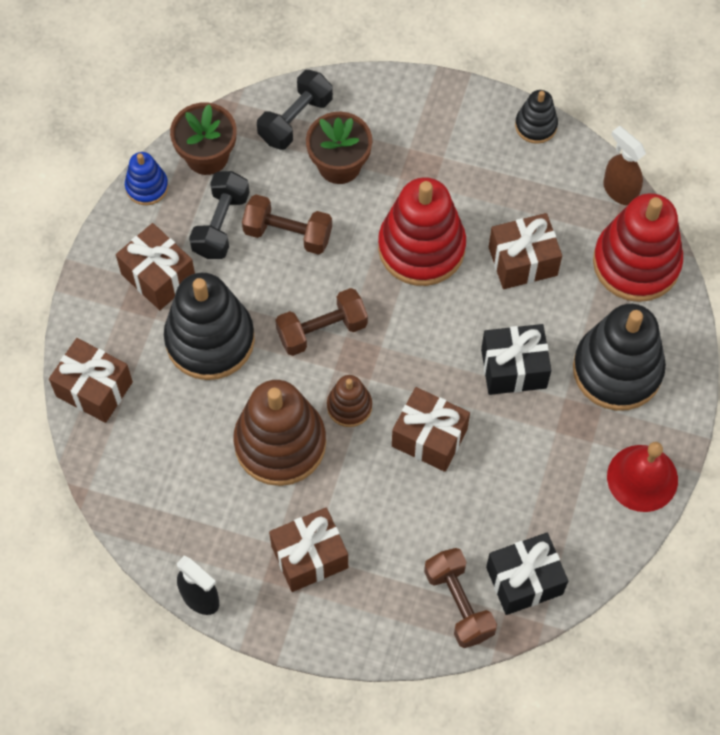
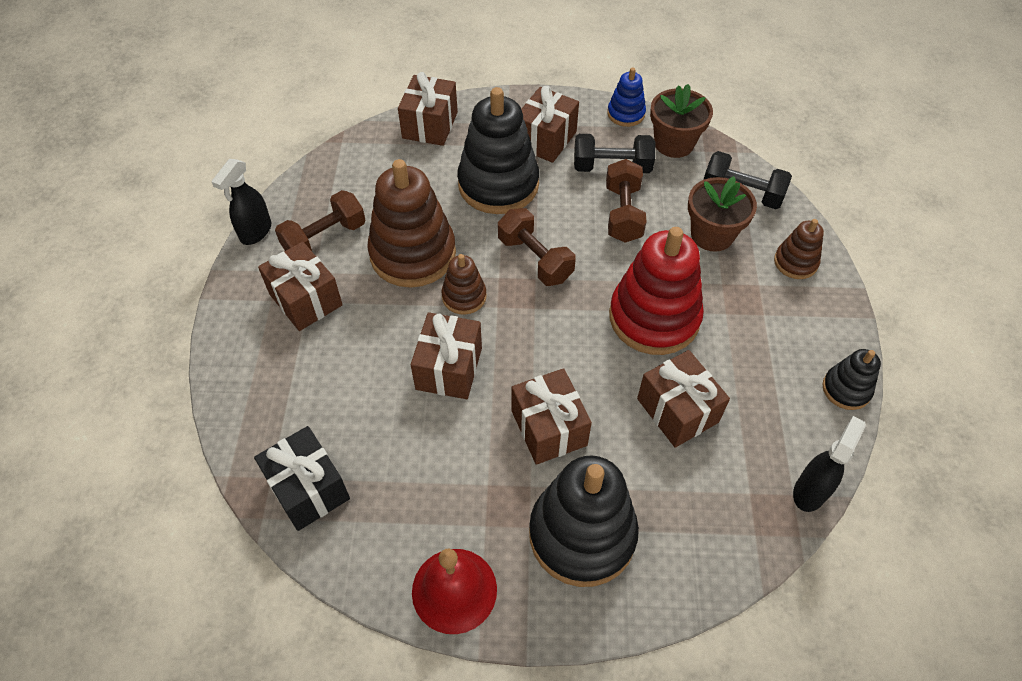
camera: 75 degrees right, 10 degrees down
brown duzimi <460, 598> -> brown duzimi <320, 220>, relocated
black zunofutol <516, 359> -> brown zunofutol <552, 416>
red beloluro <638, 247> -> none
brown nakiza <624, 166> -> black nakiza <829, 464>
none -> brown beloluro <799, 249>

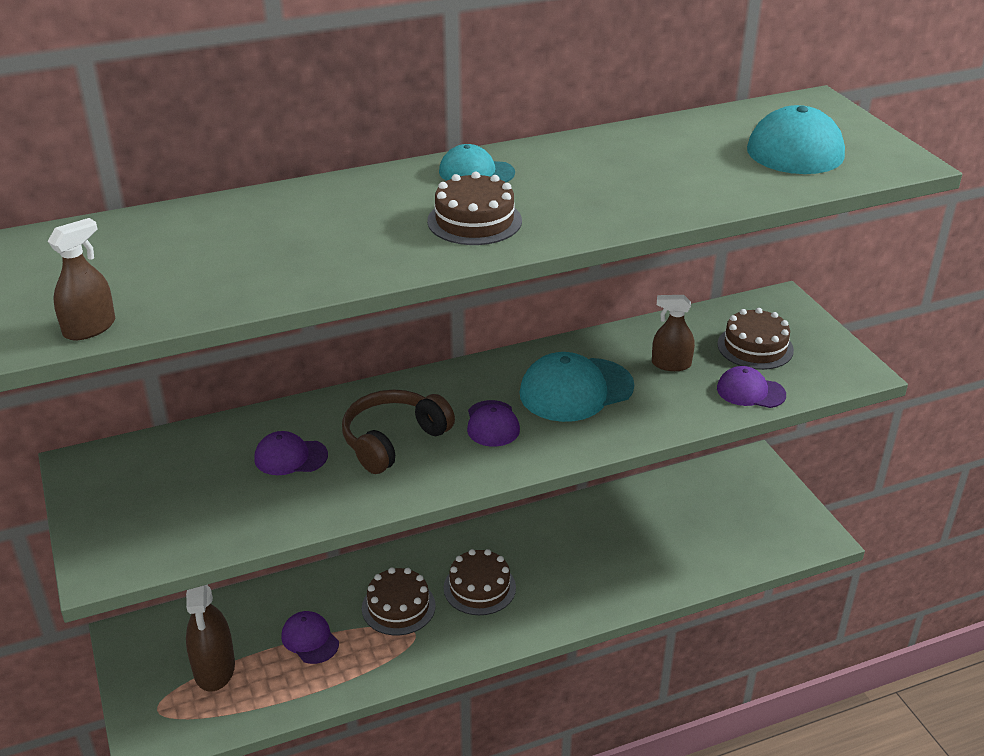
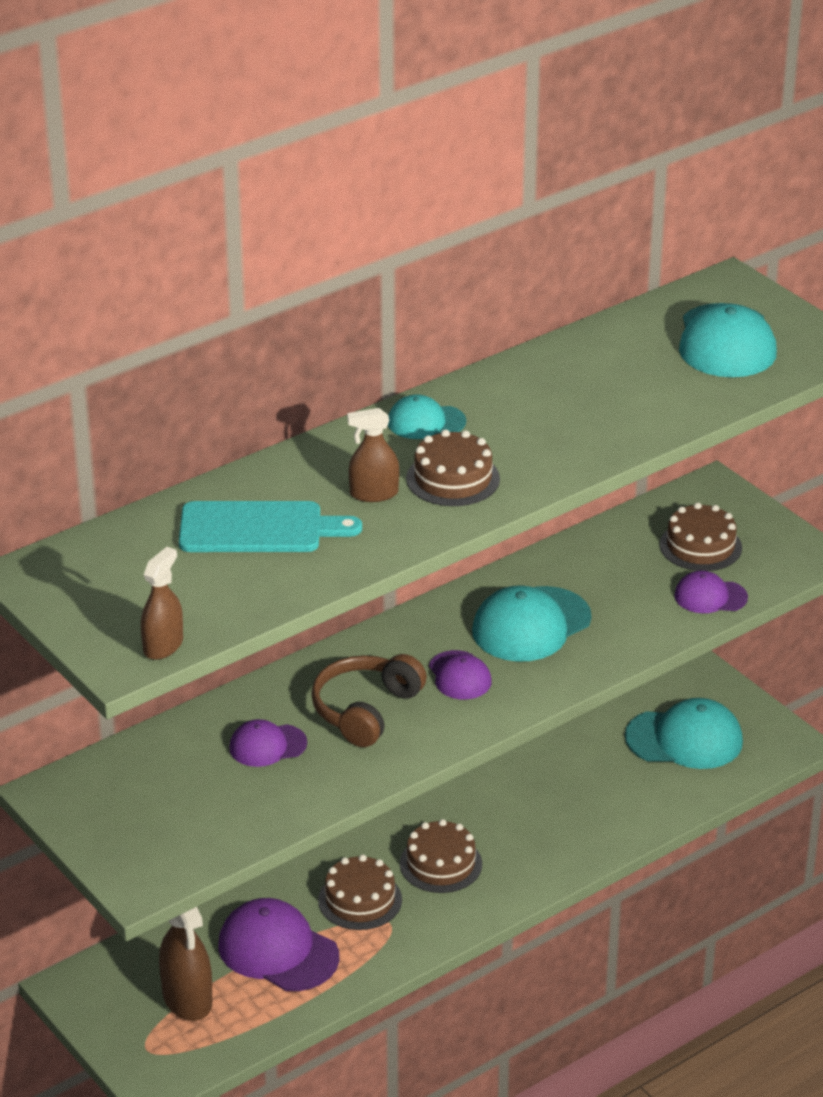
camera: 15 degrees left, 0 degrees up
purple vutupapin <310, 637> -> purple vutupapin <278, 944>, x1.73
brown nakiza <673, 333> -> brown nakiza <373, 455>, relocated
none -> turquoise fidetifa <270, 526>
none -> turquoise vutupapin <684, 733>

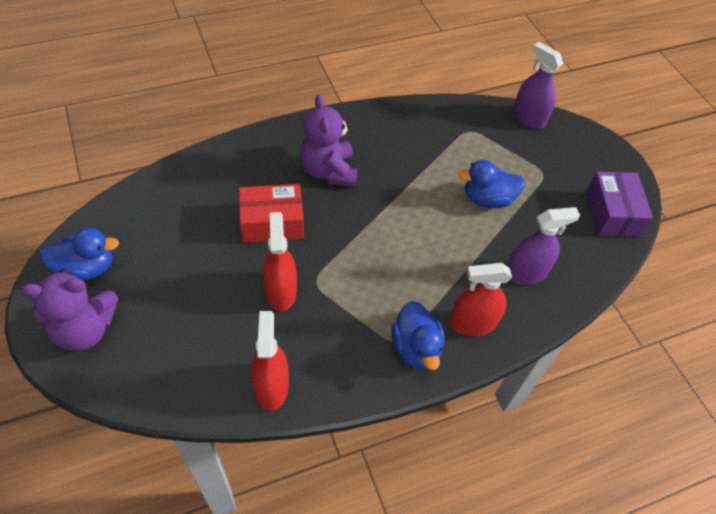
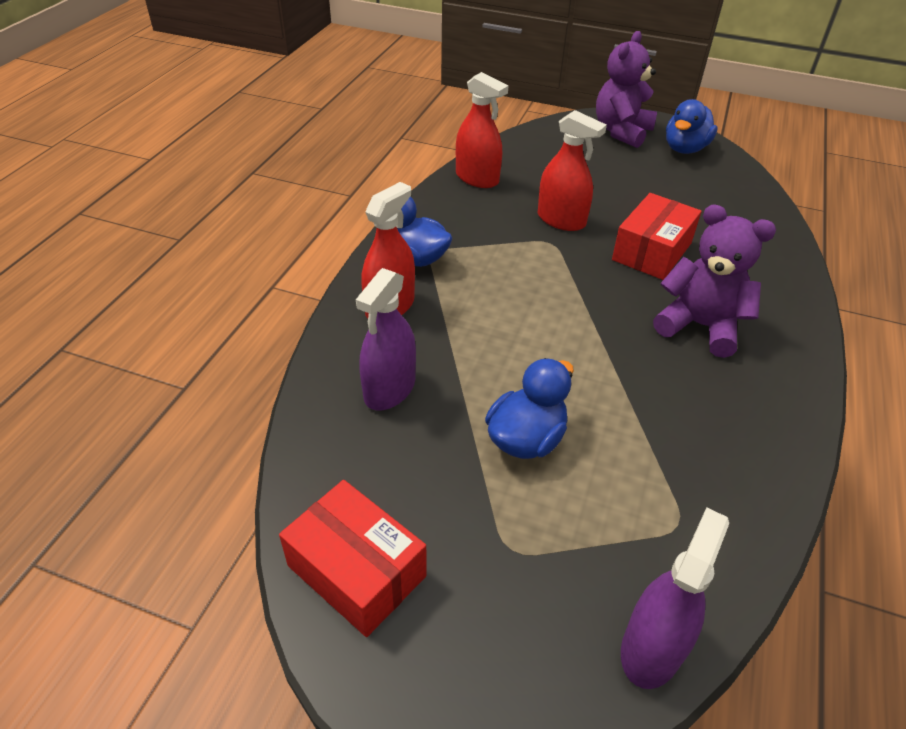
camera: 135 degrees right, 10 degrees down
purple nakiza <538, 85> -> purple nakiza <675, 598>, 60 degrees counterclockwise
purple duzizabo <619, 204> -> red duzizabo <353, 558>

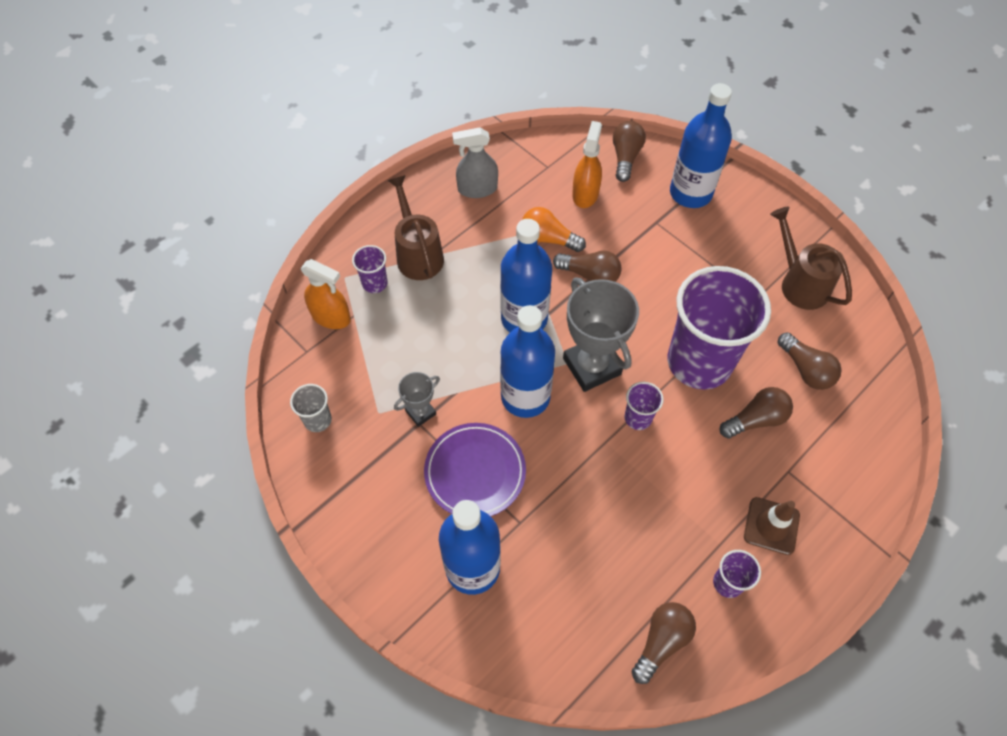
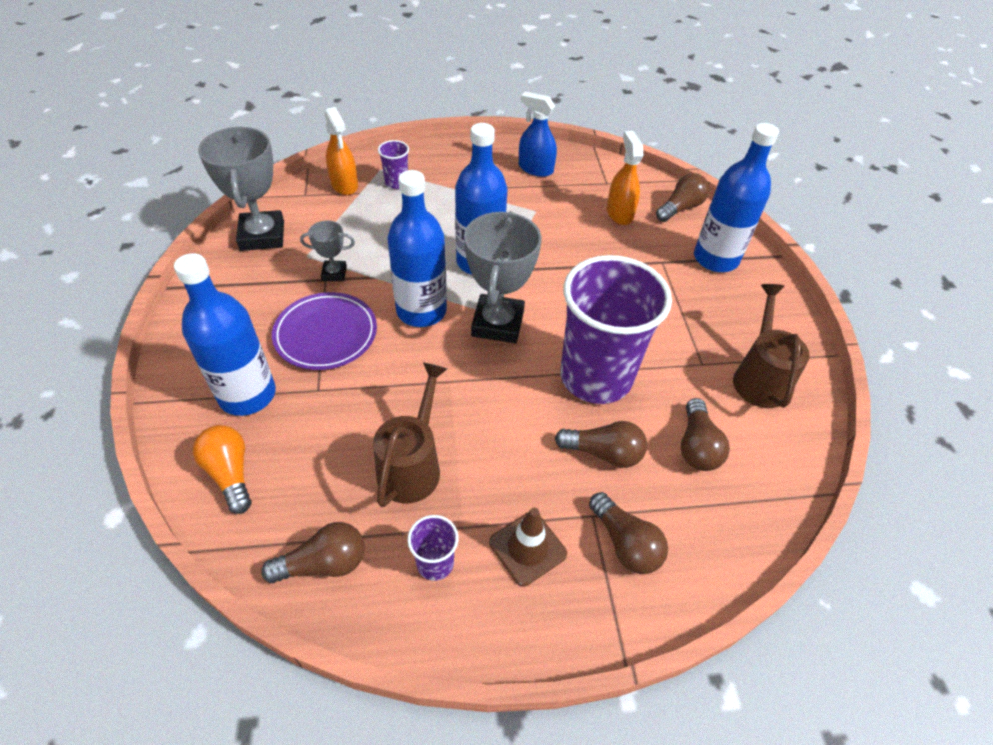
camera: 35 degrees right, 10 degrees down
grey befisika <311, 408> -> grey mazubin <241, 189>
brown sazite <416, 227> -> brown sazite <410, 435>, relocated
grey nakiza <475, 162> -> blue nakiza <538, 134>
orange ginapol <554, 229> -> orange ginapol <222, 469>, relocated
brown ginapol <587, 266> -> brown ginapol <628, 533>, relocated
orange nakiza <587, 164> -> orange nakiza <625, 178>, 60 degrees counterclockwise
purple befisika <644, 406> -> none

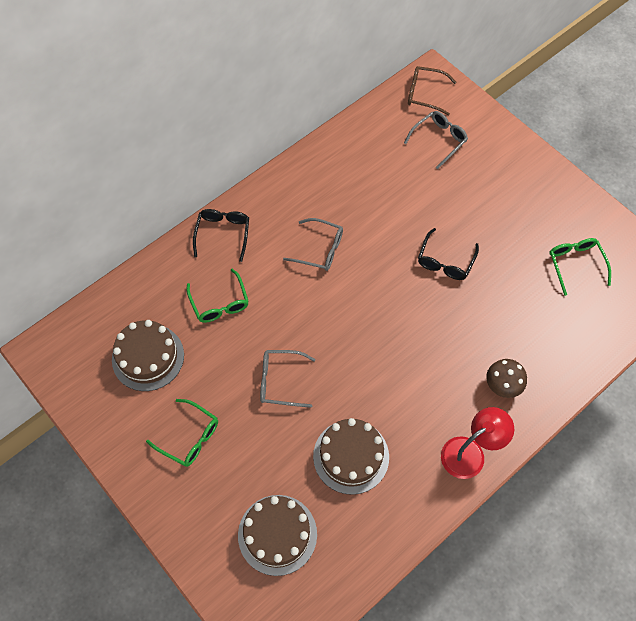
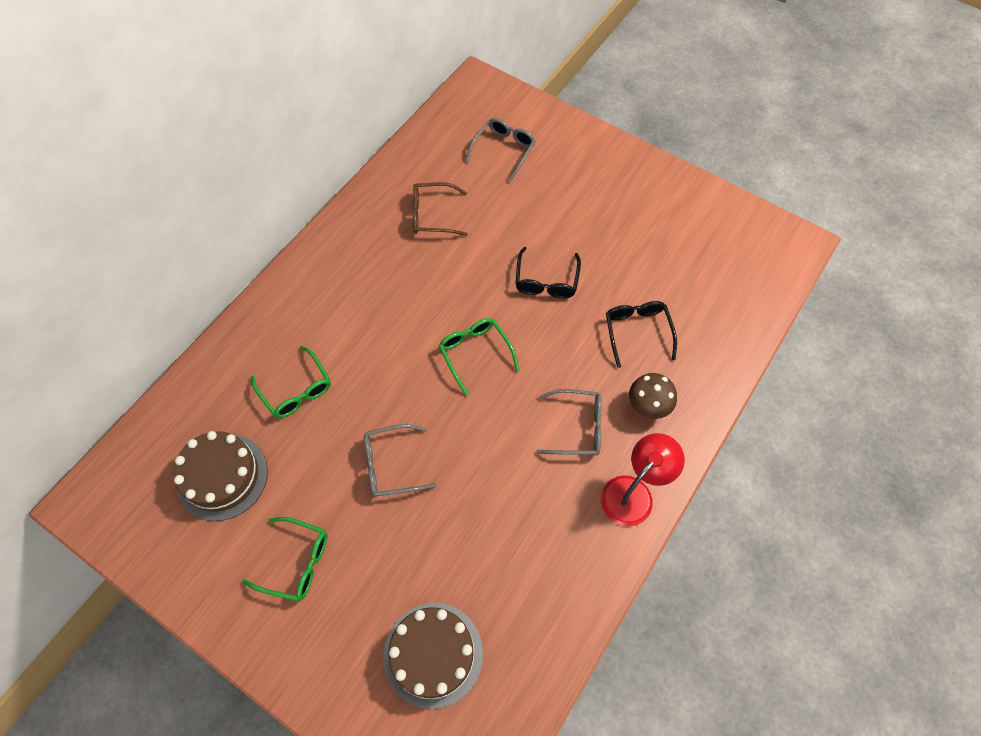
camera: 15 degrees left, 0 degrees up
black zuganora <221, 235> -> black zuganora <641, 334>, relocated
grey zuganora <313, 244> -> grey zuganora <569, 422>, relocated
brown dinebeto <351, 456> -> none
brown zuganora <432, 90> -> brown zuganora <440, 209>, relocated
green zuganora <580, 267> -> green zuganora <479, 357>, relocated

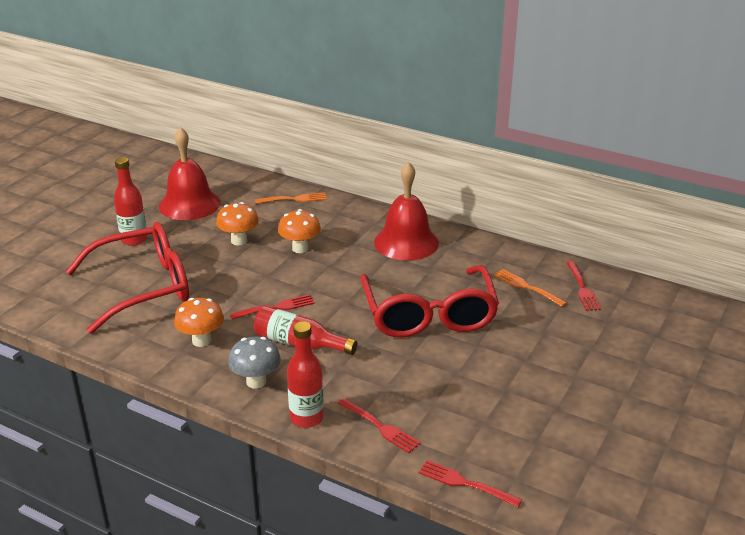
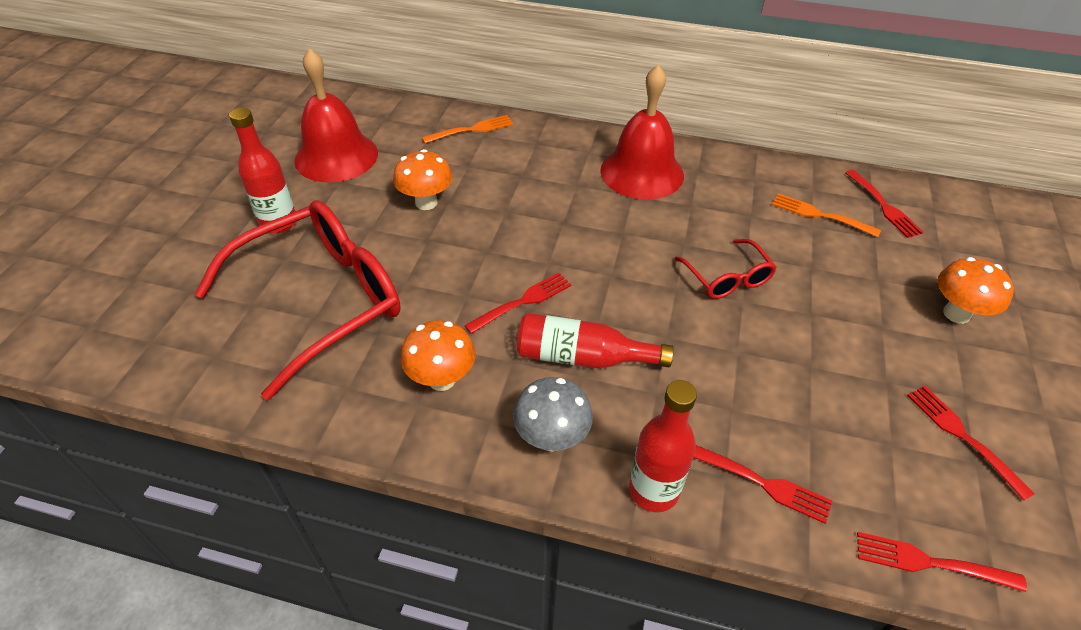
camera: 15 degrees left, 15 degrees up
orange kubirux <299, 231> -> orange kubirux <975, 290>, relocated
red zuganora <429, 301> -> red zuganora <725, 269>, x0.47
none -> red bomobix <970, 443>

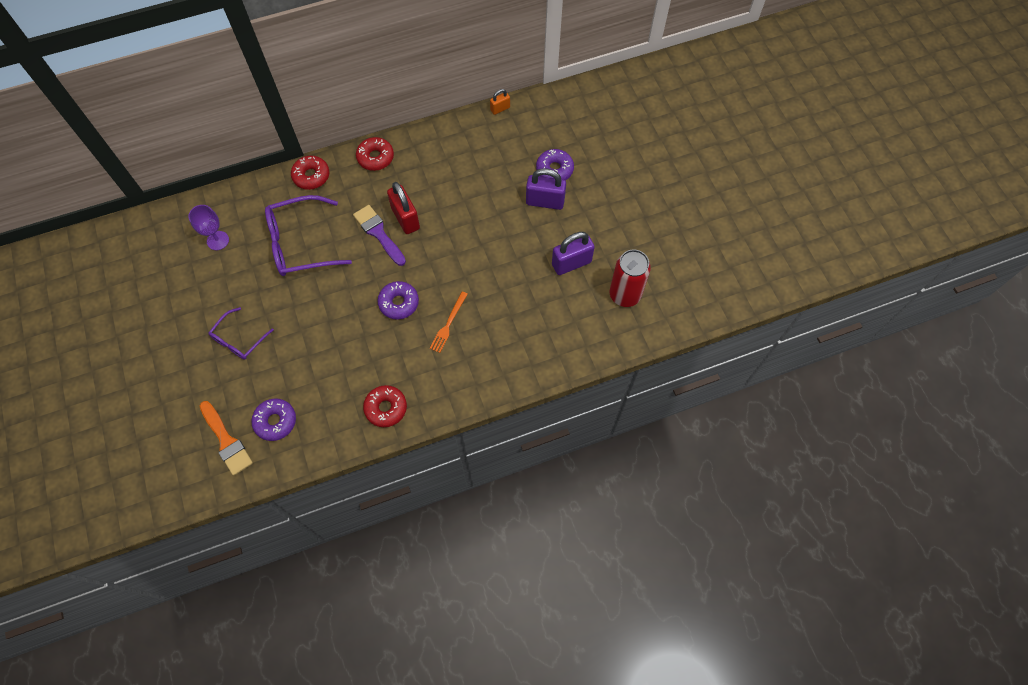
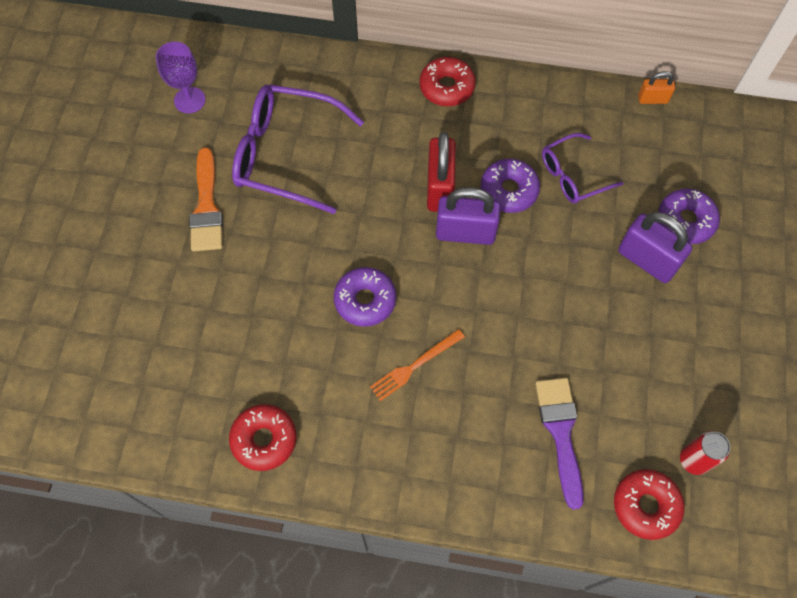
camera: 30 degrees right, 0 degrees up
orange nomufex <226, 438> -> orange nomufex <206, 199>, relocated
purple zuganora <241, 333> -> purple zuganora <582, 168>, relocated
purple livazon <273, 420> -> purple livazon <510, 186>, relocated
red livazon <310, 173> -> red livazon <649, 504>, relocated
purple nomufex <379, 235> -> purple nomufex <560, 444>, relocated
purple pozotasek <573, 253> -> purple pozotasek <468, 216>, relocated
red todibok <630, 278> -> red todibok <705, 453>, x0.58

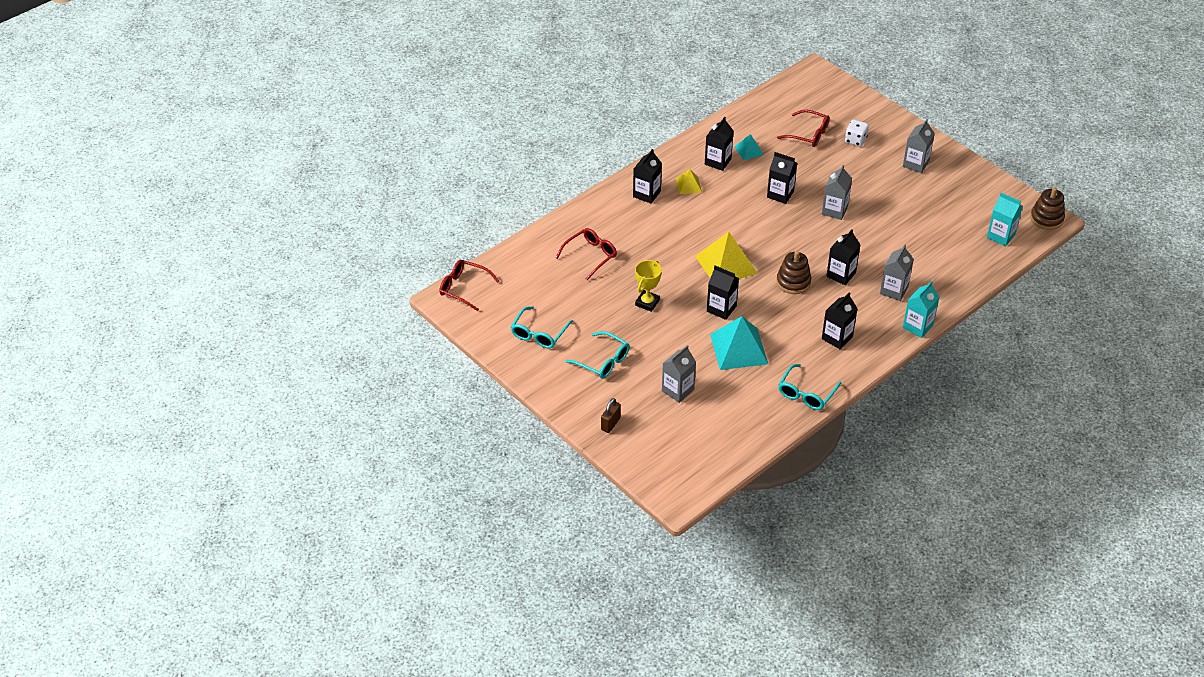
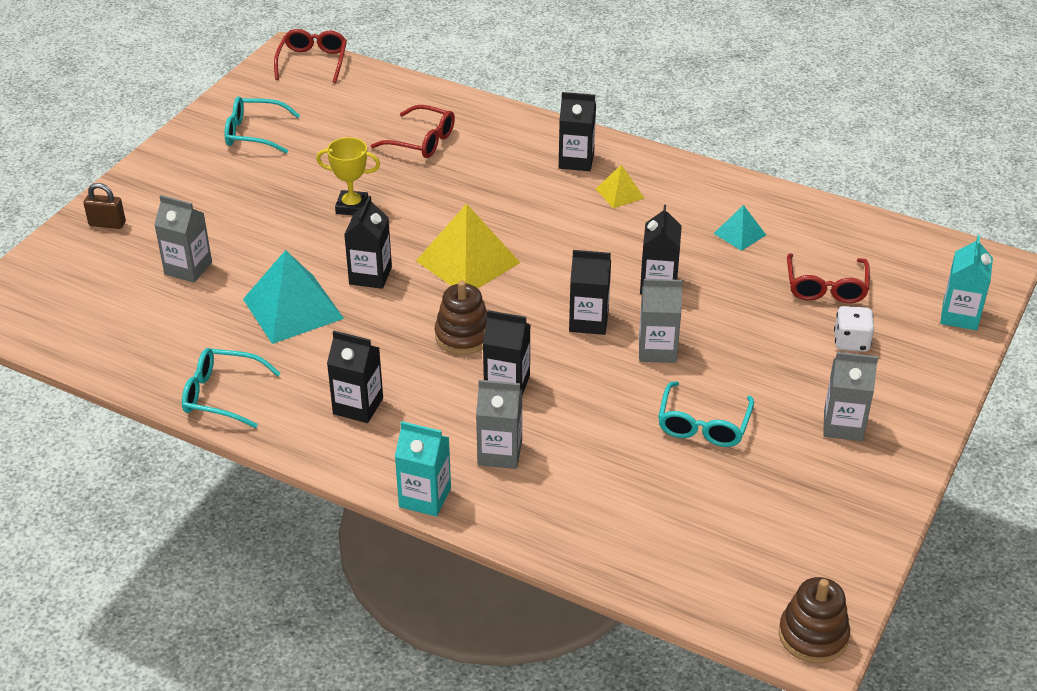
camera: 70 degrees right, 5 degrees down
turquoise zuganora <597, 355> -> turquoise zuganora <706, 414>, relocated
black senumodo <719, 144> -> black senumodo <590, 292>, relocated
turquoise senumodo <1005, 219> -> turquoise senumodo <966, 282>, relocated

